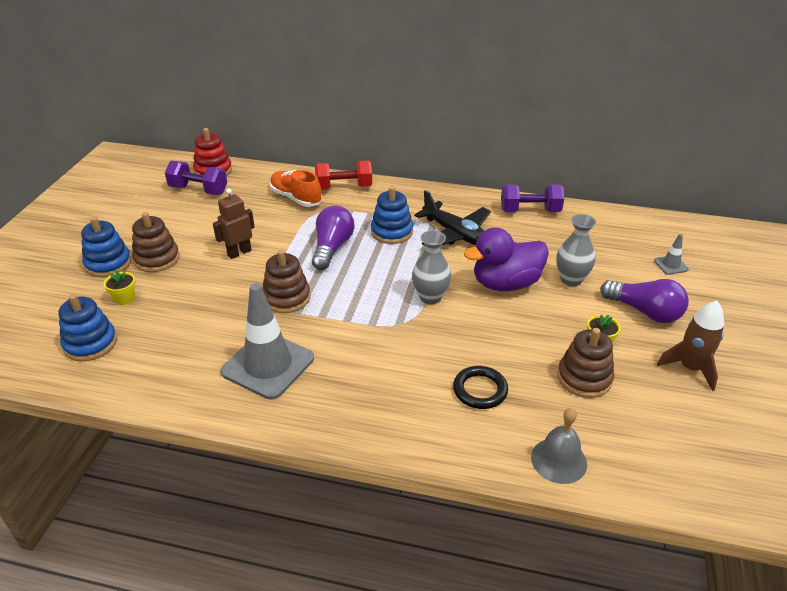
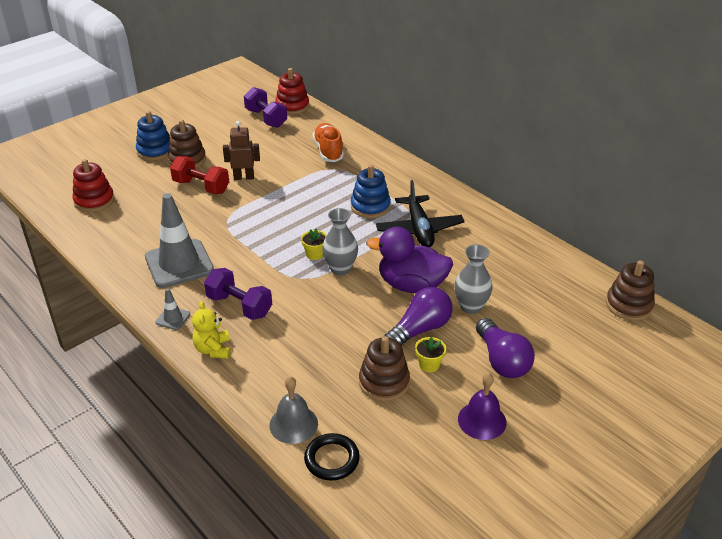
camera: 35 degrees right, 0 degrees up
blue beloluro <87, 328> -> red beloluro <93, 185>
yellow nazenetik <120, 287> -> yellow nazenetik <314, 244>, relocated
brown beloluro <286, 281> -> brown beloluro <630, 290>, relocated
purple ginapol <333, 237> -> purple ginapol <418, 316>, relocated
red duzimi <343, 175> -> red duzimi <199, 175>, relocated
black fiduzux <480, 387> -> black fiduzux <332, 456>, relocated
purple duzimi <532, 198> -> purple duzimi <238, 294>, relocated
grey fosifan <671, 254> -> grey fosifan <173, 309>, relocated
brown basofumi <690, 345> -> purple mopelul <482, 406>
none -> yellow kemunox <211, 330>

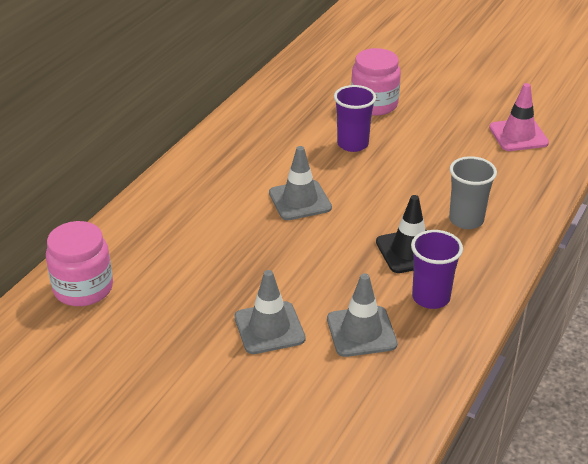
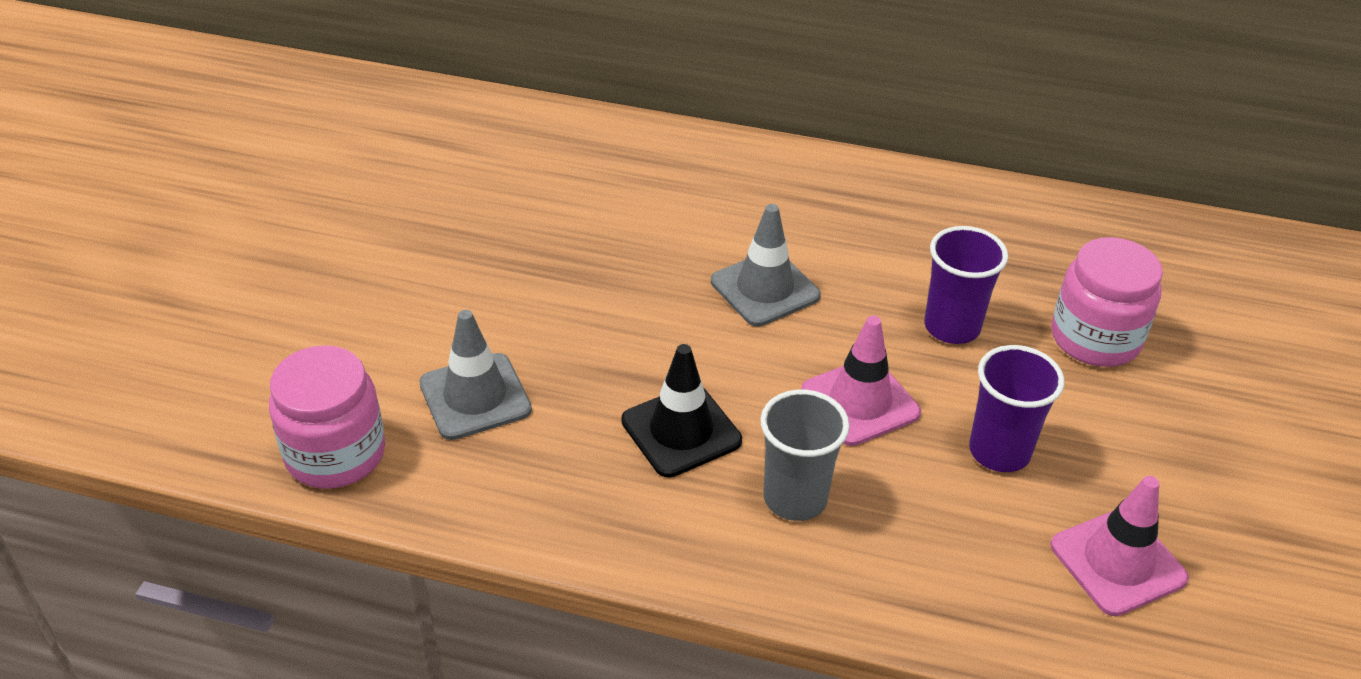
camera: 75 degrees right, 5 degrees up
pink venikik <79, 263> -> pink venikik <327, 416>, relocated
grey fosifan <270, 312> -> none
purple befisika <437, 269> -> purple befisika <1016, 408>, relocated
none -> pink fosifan <861, 381>

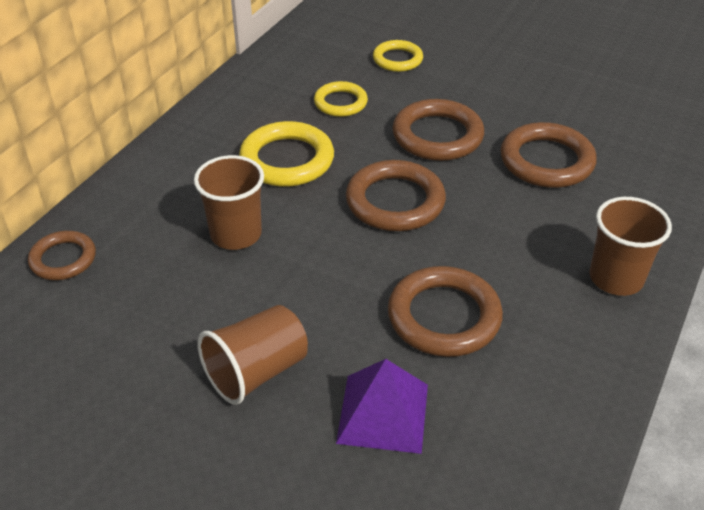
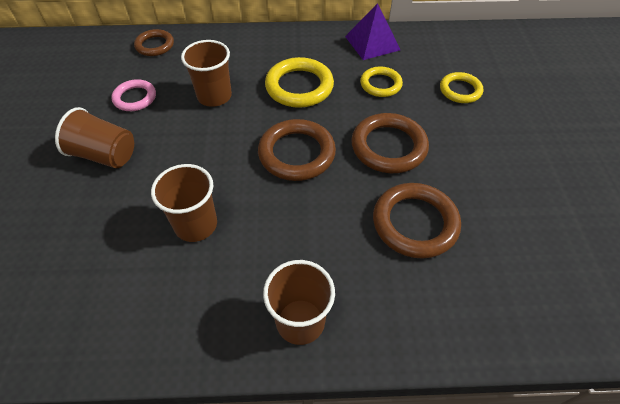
camera: 60 degrees right, 10 degrees up
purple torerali <382, 406> -> purple torerali <372, 31>, relocated
brown fiduzux <445, 311> -> brown befisika <184, 203>
none -> pink fiduzux <133, 95>

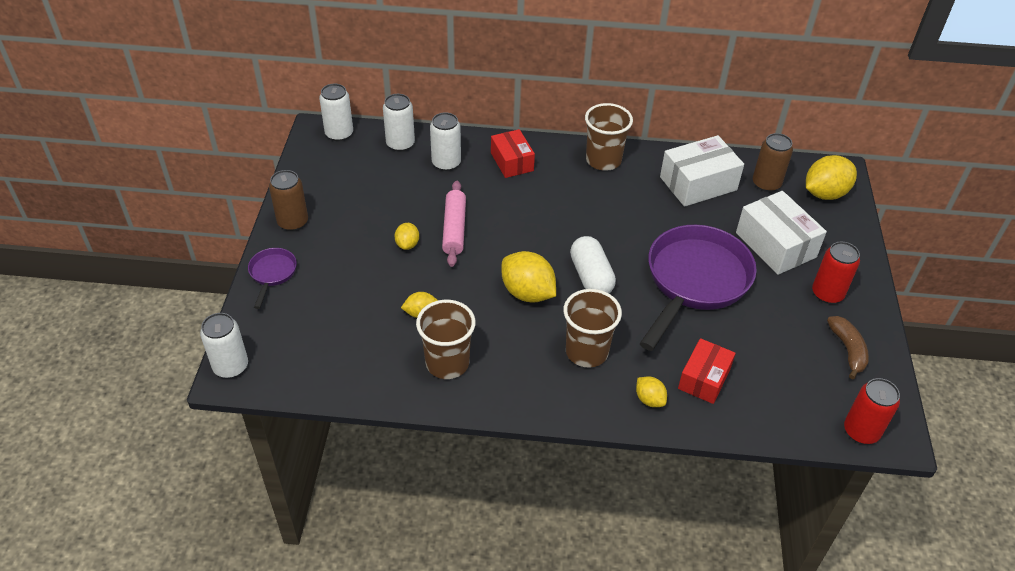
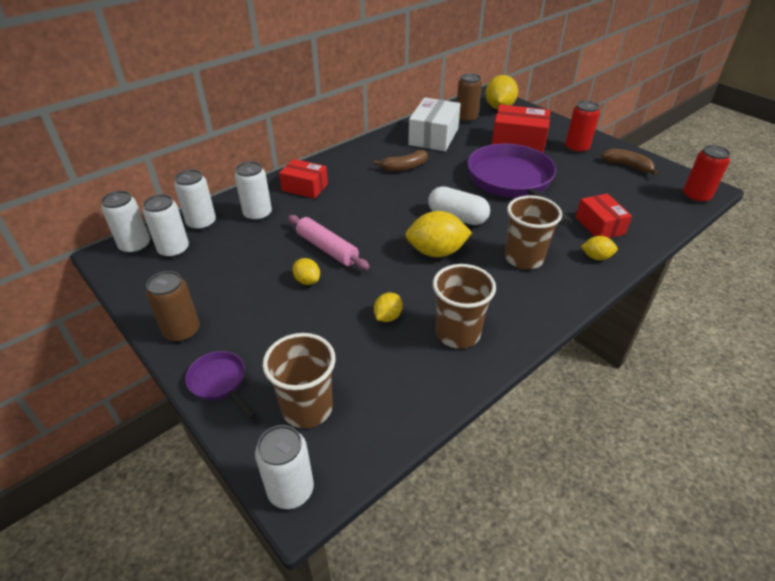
camera: 45 degrees left, 5 degrees down
brown befisika <609, 137> -> brown befisika <299, 380>, relocated
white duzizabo <781, 233> -> red duzizabo <520, 128>
none -> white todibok <166, 226>
none -> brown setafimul <401, 160>

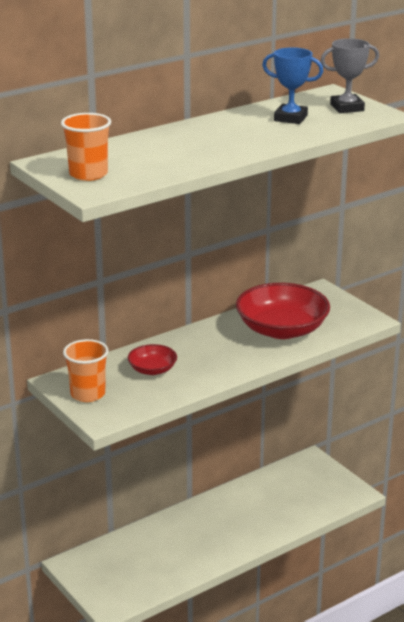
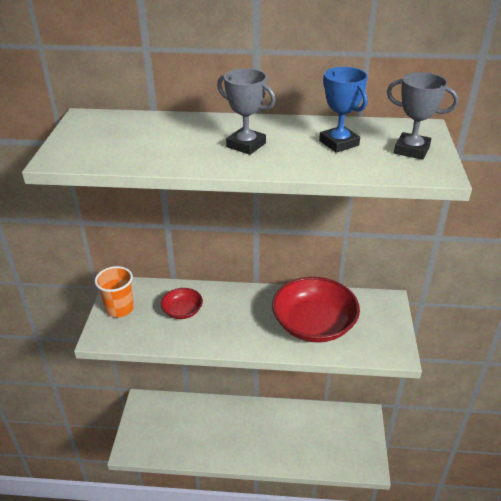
camera: 40 degrees right, 10 degrees up
orange befisika <86, 147> -> none
none -> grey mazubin <246, 111>

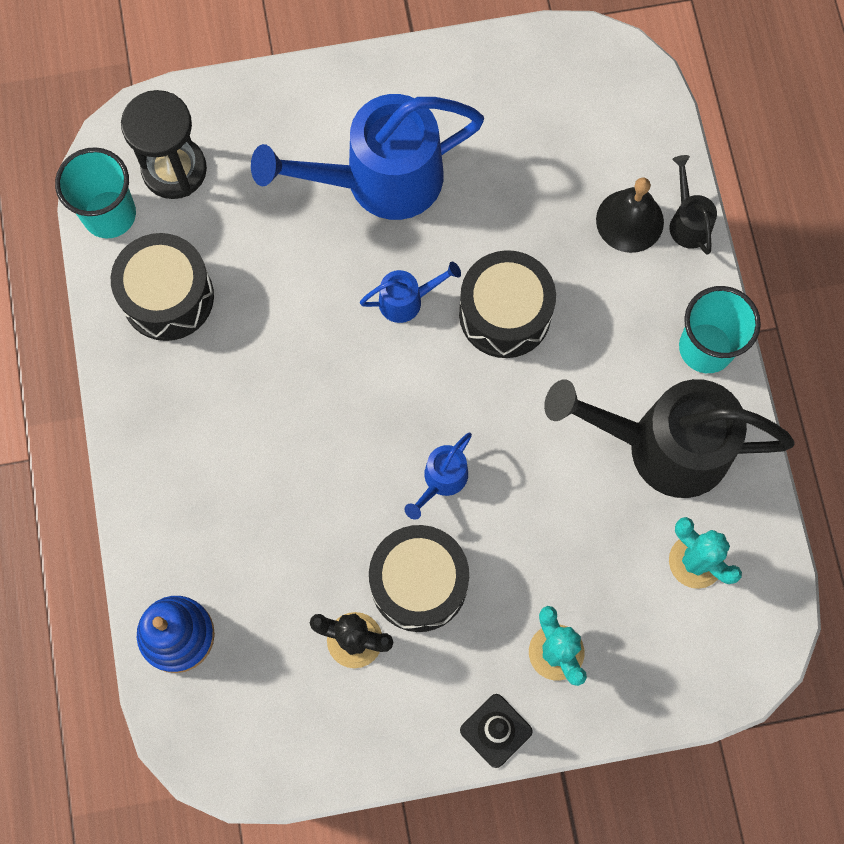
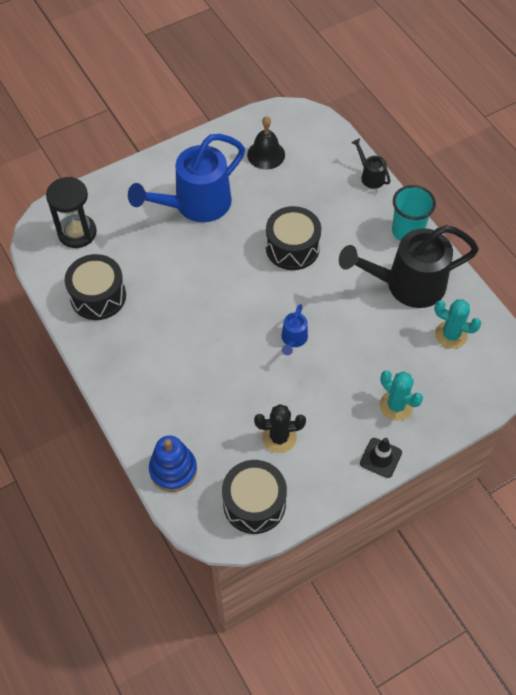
camera: 20 degrees left, 15 degrees down
turquoise befisika <95, 192> -> none
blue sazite <410, 292> -> none
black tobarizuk <419, 578> -> black tobarizuk <254, 497>, relocated
black mopelul <630, 215> -> black mopelul <266, 142>, relocated

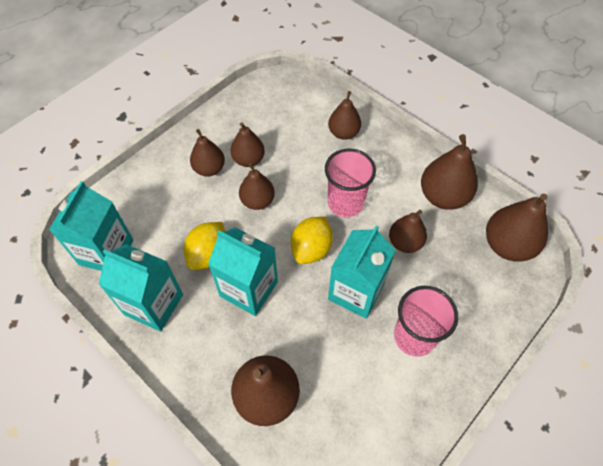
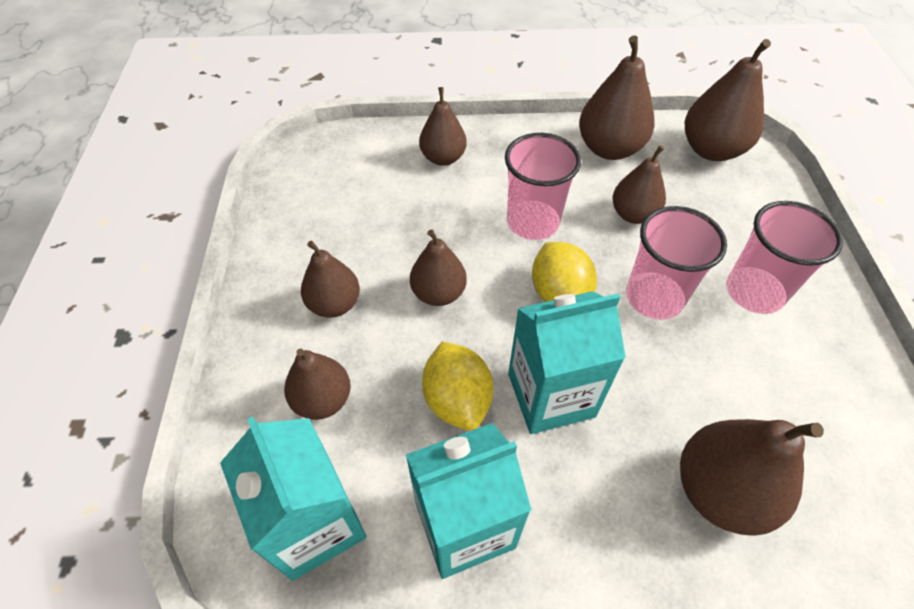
camera: 45 degrees left, 5 degrees down
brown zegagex <248, 144> -> brown zegagex <317, 384>, relocated
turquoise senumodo <362, 272> -> pink befisika <676, 263>

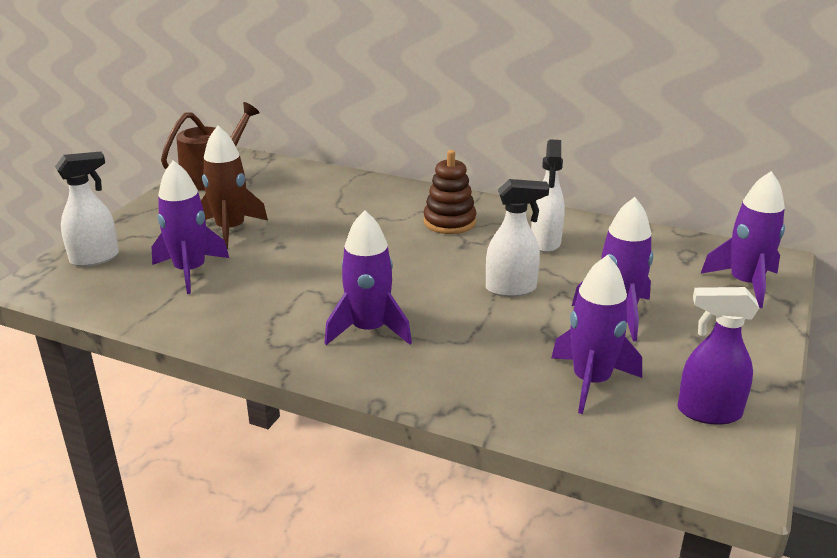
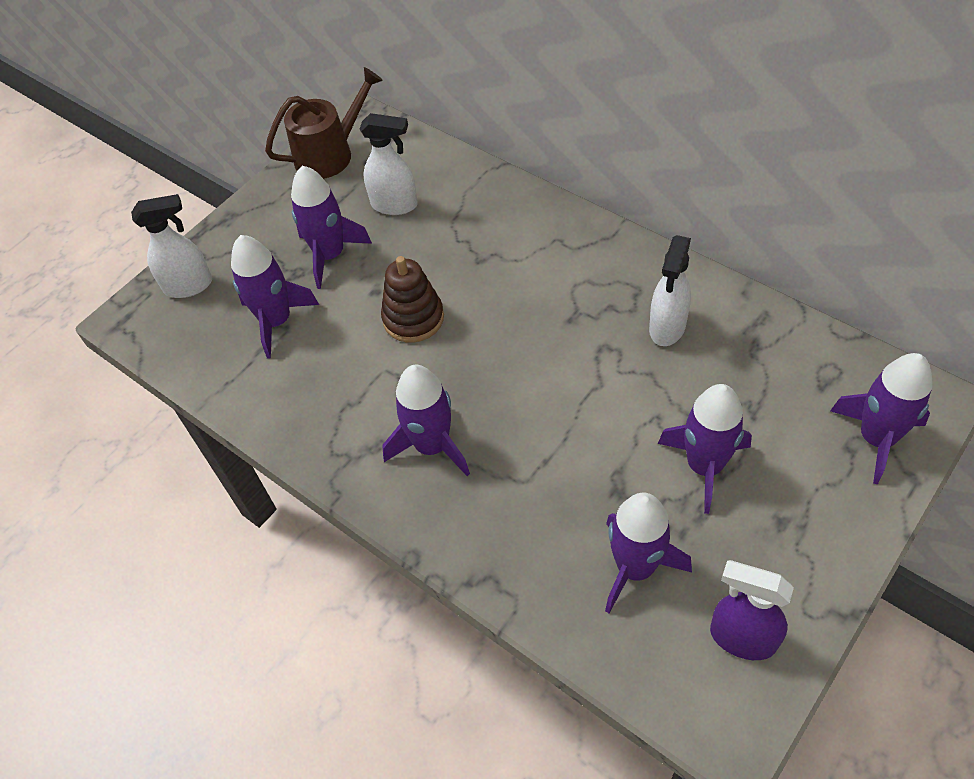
camera: 20 degrees right, 25 degrees up
brown basofumi <234, 187> -> purple basofumi <331, 227>
brown beloluro <449, 192> -> brown beloluro <412, 299>, relocated
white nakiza <517, 238> -> white nakiza <389, 164>, relocated

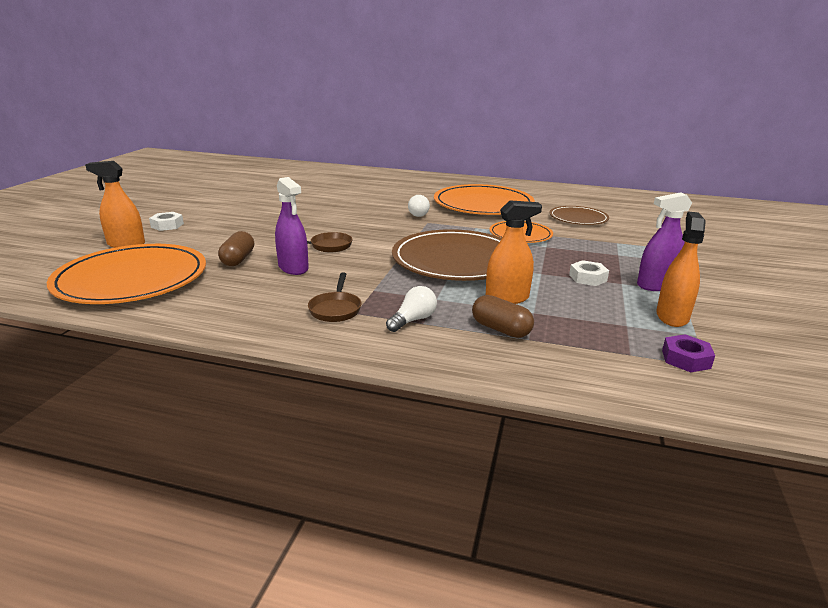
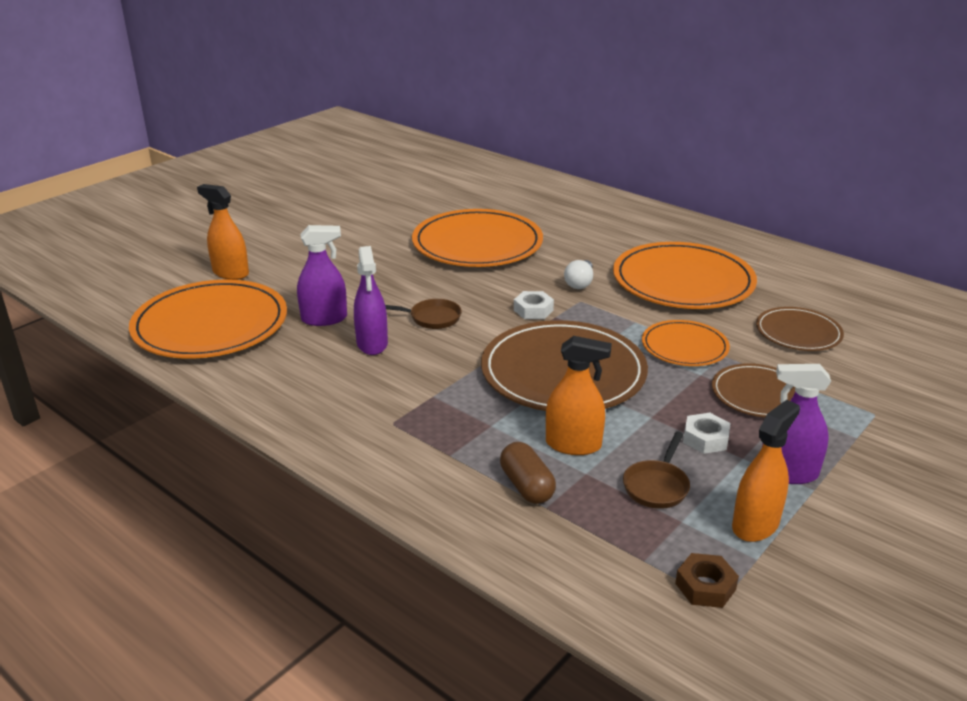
camera: 25 degrees right, 5 degrees up
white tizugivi <166, 221> -> white tizugivi <534, 305>, relocated
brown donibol <236, 248> -> purple nakiza <322, 275>
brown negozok <335, 297> -> brown negozok <656, 470>, relocated
white ginapol <411, 309> -> none
purple tizugivi <688, 353> -> brown tizugivi <707, 580>
none -> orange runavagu <477, 238>
none -> brown runavagu <753, 390>

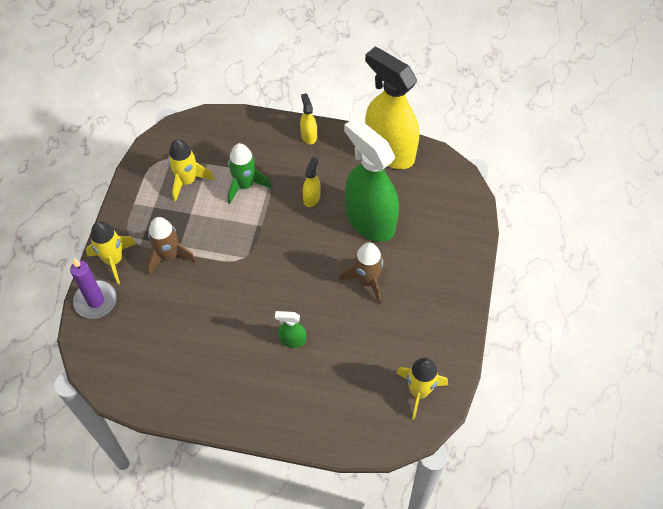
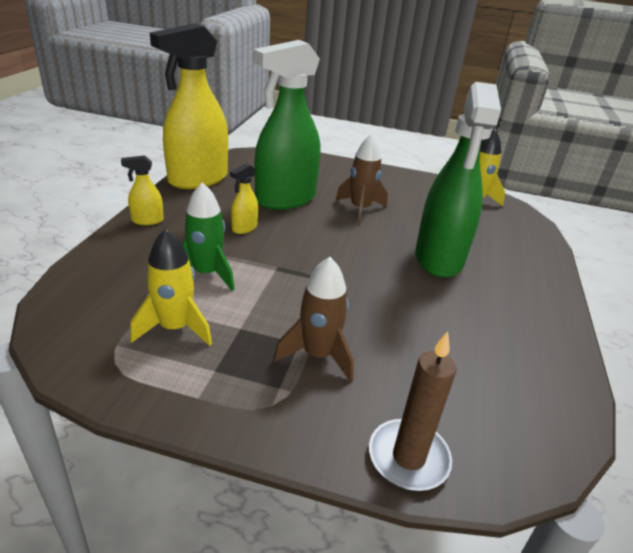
camera: 90 degrees left, 25 degrees down
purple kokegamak <93, 288> -> brown kokegamak <413, 411>
yellow basofumi <111, 252> -> none
green nakiza <290, 329> -> green nakiza <458, 180>, x2.43
yellow nakiza <312, 181> -> yellow nakiza <244, 198>, 75 degrees counterclockwise

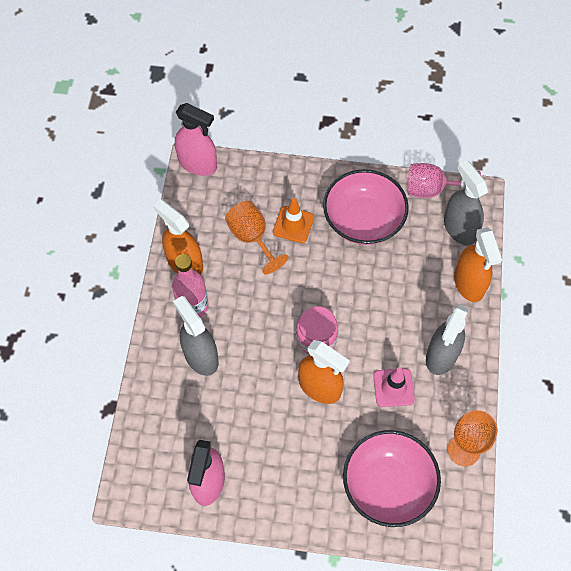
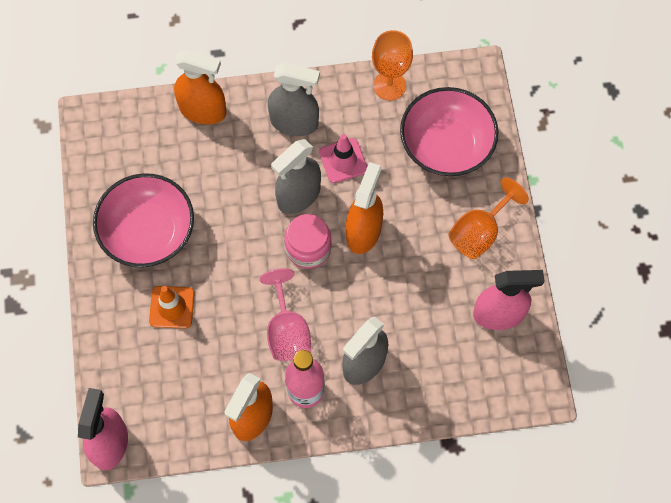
camera: 105 degrees left, 5 degrees up
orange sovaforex <256, 237> -> orange sovaforex <488, 218>, relocated
pink sovaforex <444, 180> -> pink sovaforex <285, 314>, relocated
grey nakiza <466, 202> -> grey nakiza <296, 176>, relocated
orange nakiza <478, 264> -> orange nakiza <200, 87>, 45 degrees clockwise

